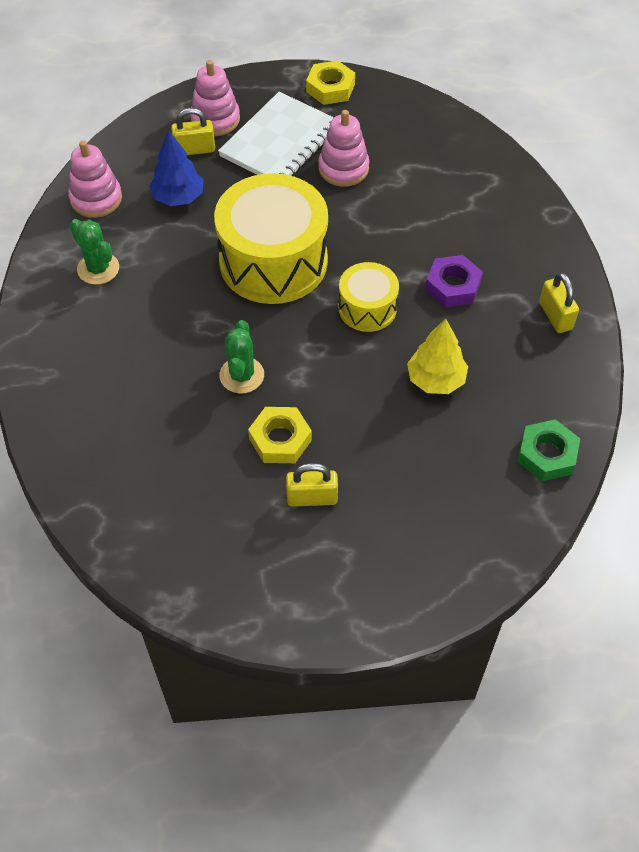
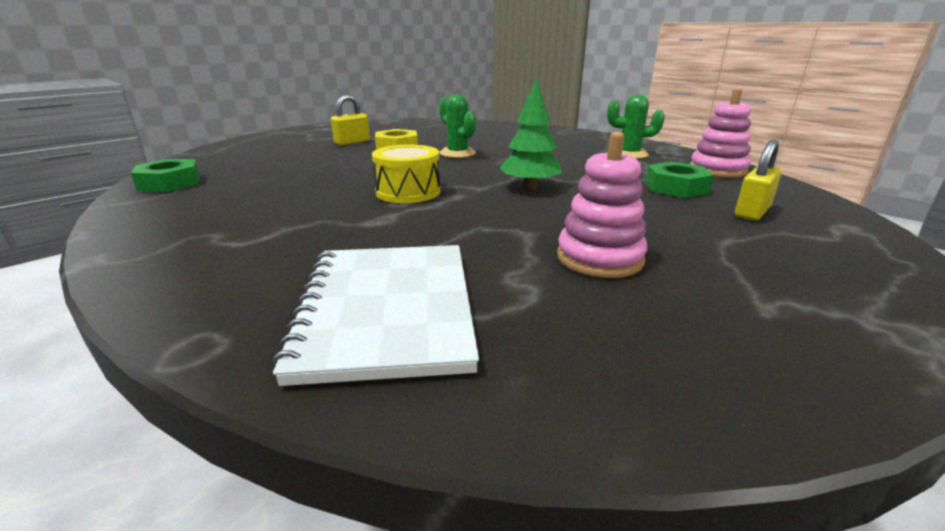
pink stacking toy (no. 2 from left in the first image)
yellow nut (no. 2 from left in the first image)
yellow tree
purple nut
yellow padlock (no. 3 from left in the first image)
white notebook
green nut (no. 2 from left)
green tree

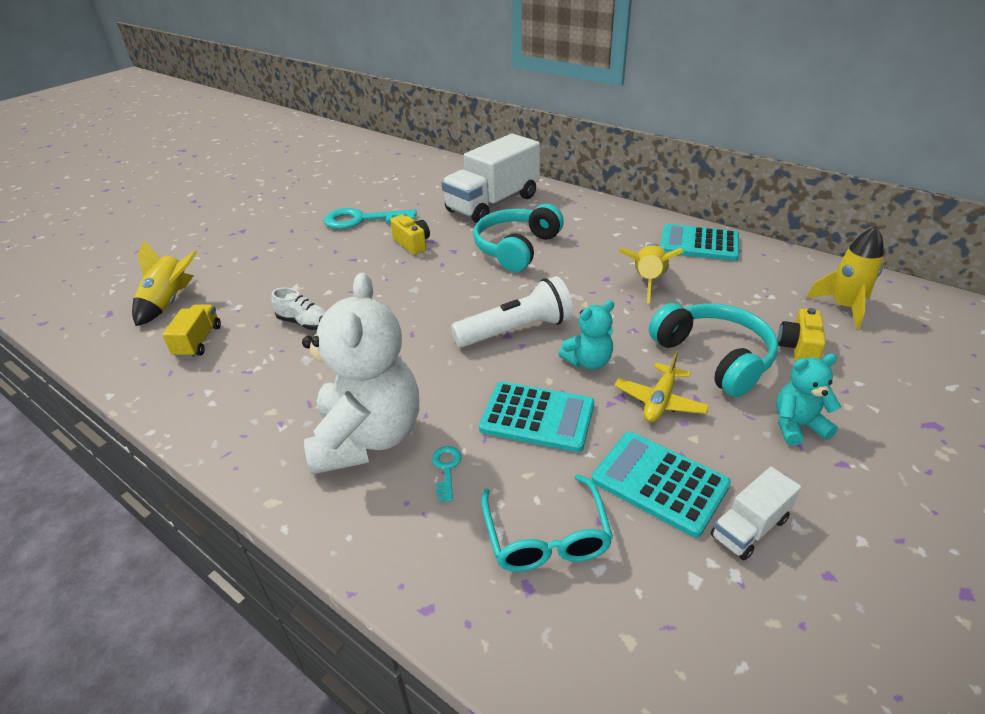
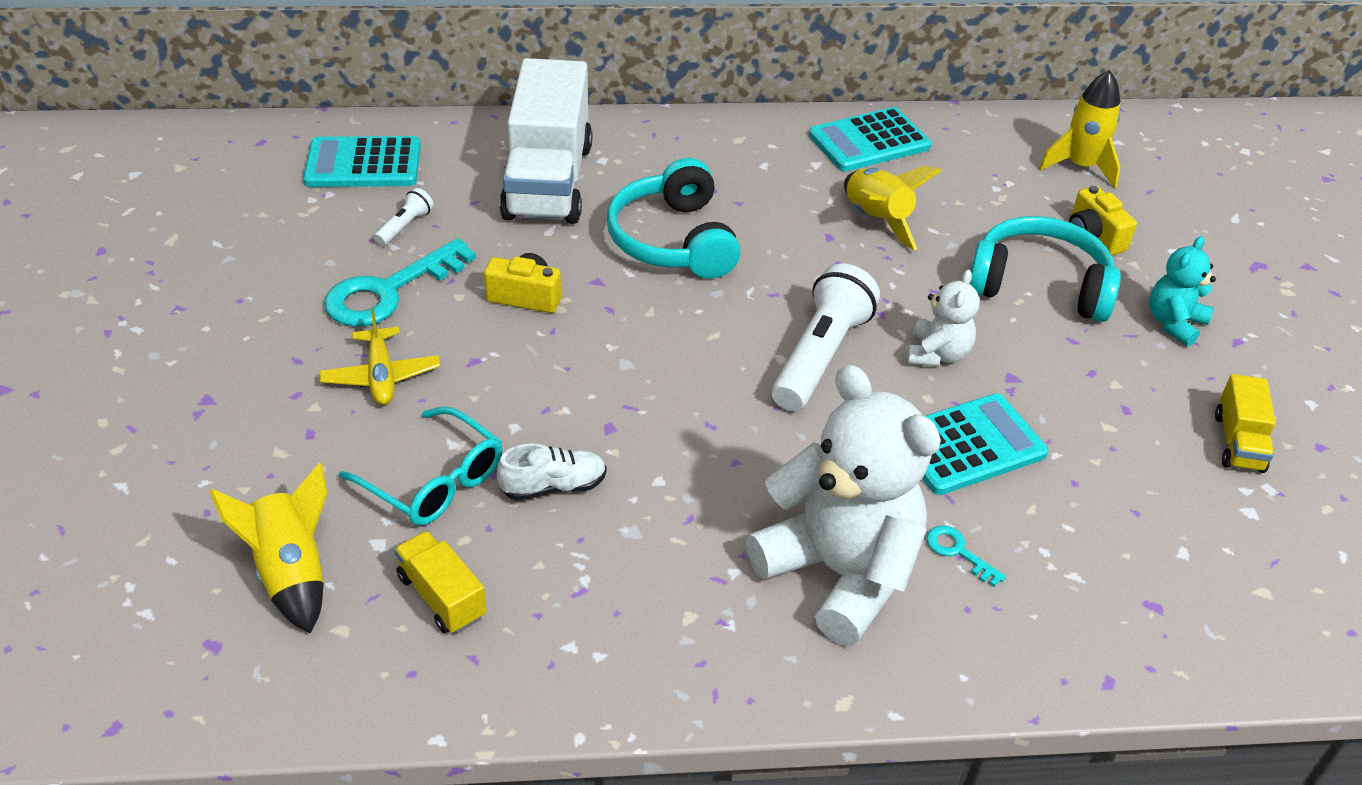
white flashlight (no. 1 from left)
turquoise glasses
turquoise calculator (no. 1 from left)
yellow plane
white teddy bear (no. 2 from left)
yellow truck (no. 2 from left)

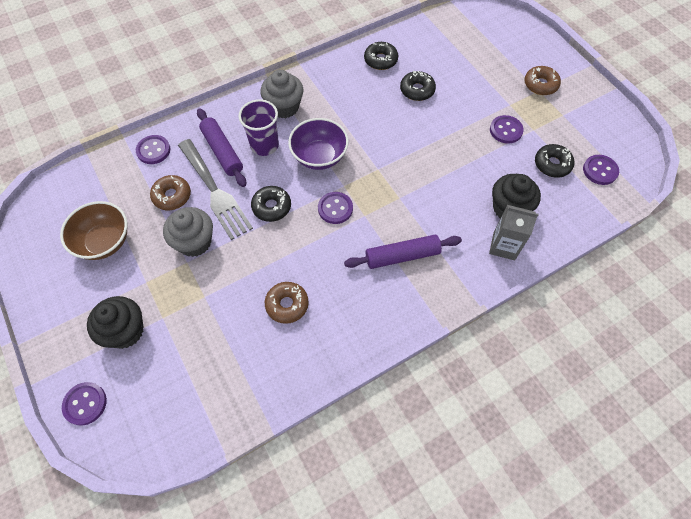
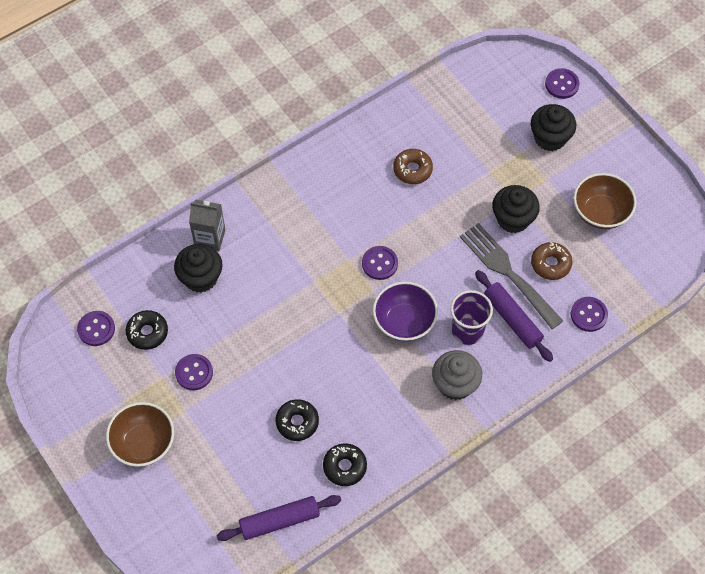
black donut (no. 1 from left in the first image)
purple rolling pin (no. 1 from left)
brown bowl (no. 1 from left)
black cupcake (no. 2 from left)

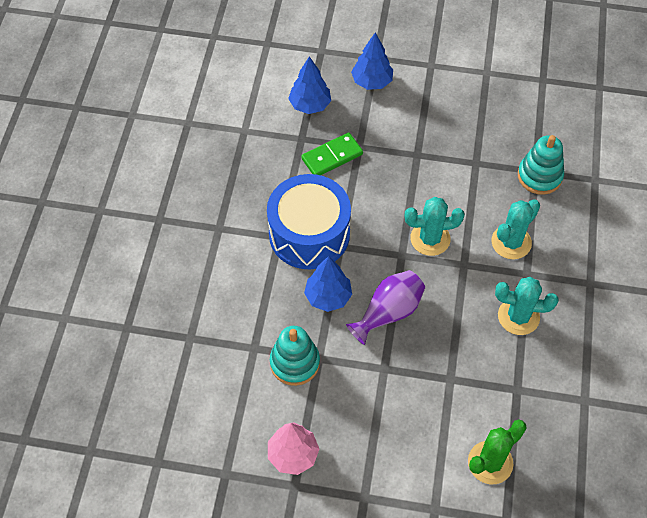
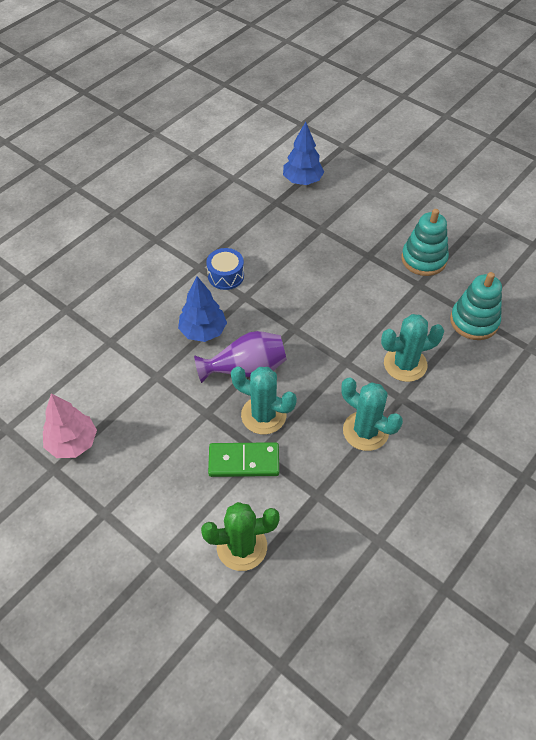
blue tree (no. 3 from left in the first image)
turquoise stacking toy (no. 1 from left)
green domino
turquoise cactus (no. 1 from left)
blue drum

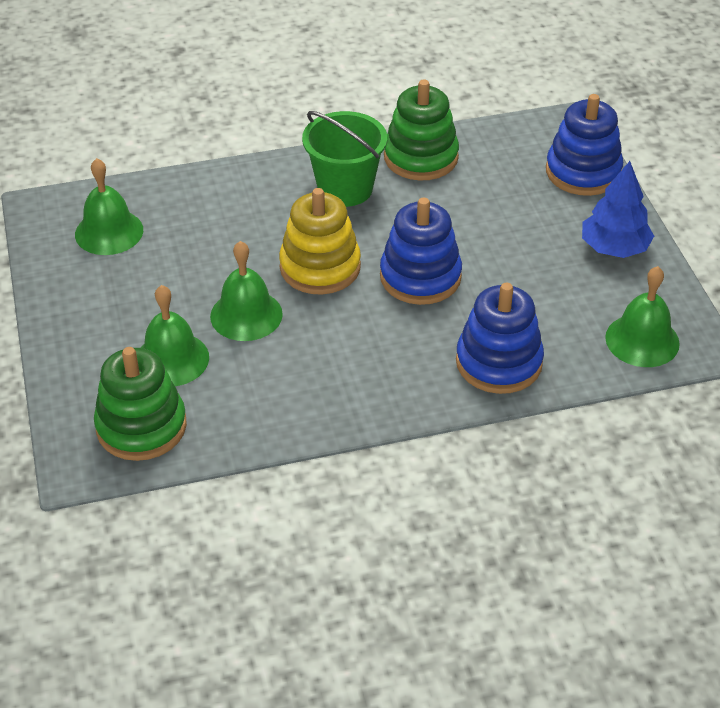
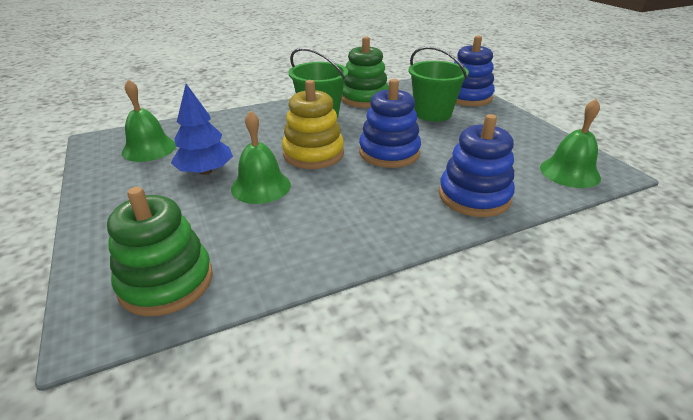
green bell (no. 2 from left in the first image)
green bucket (no. 2 from left)
blue tree

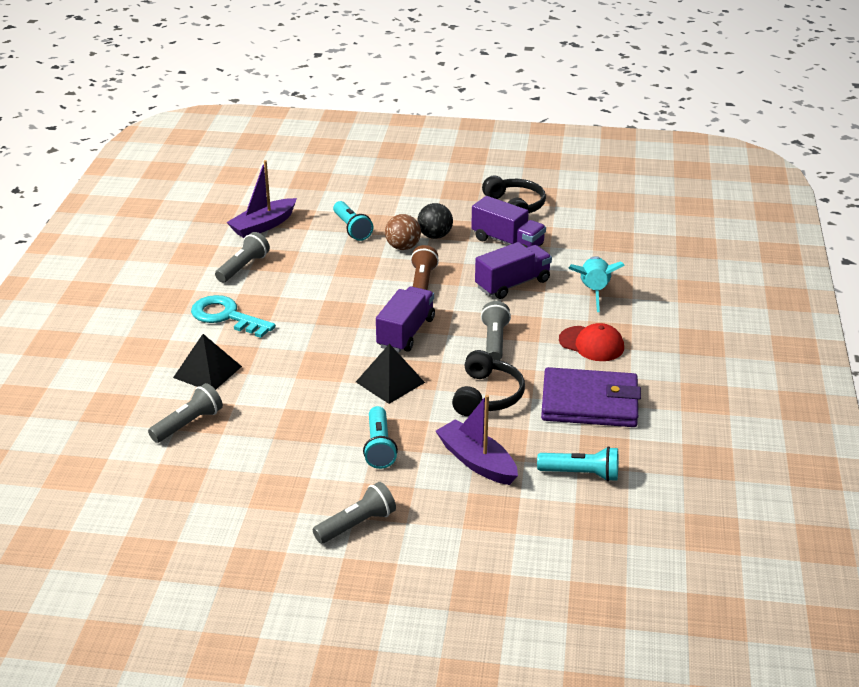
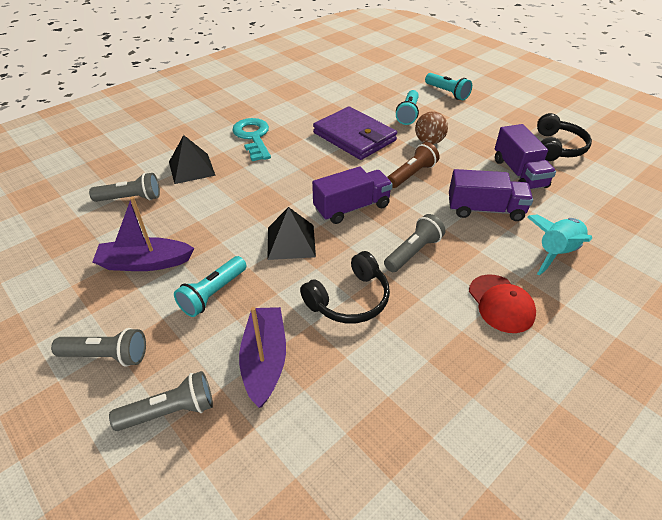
black ball
grey flashlight (no. 3 from left)
purple boat (no. 1 from left)
turquoise flashlight (no. 3 from left)
purple wallet

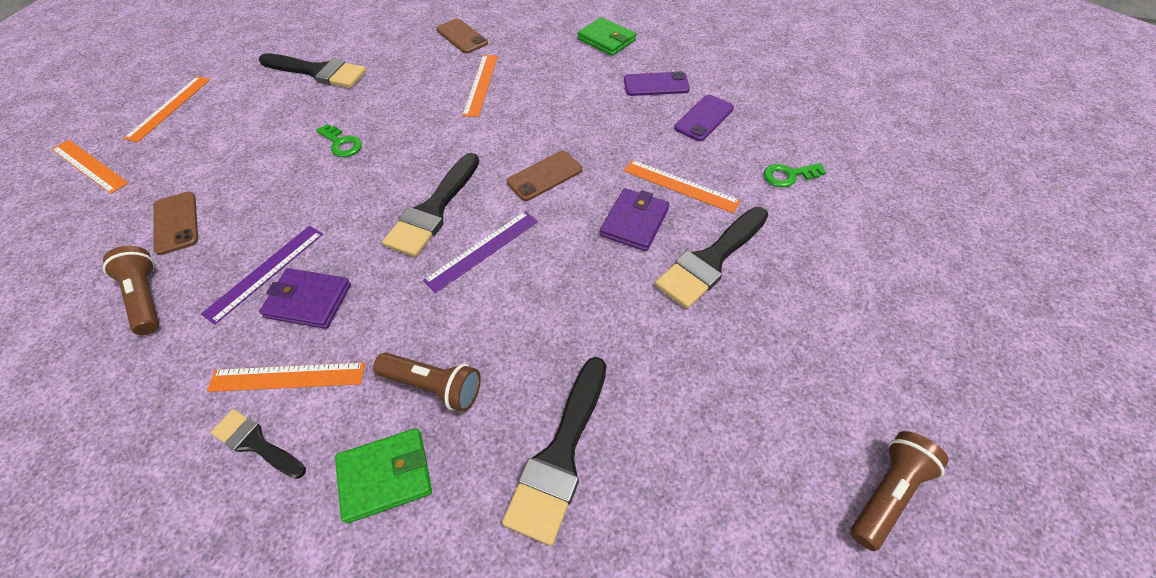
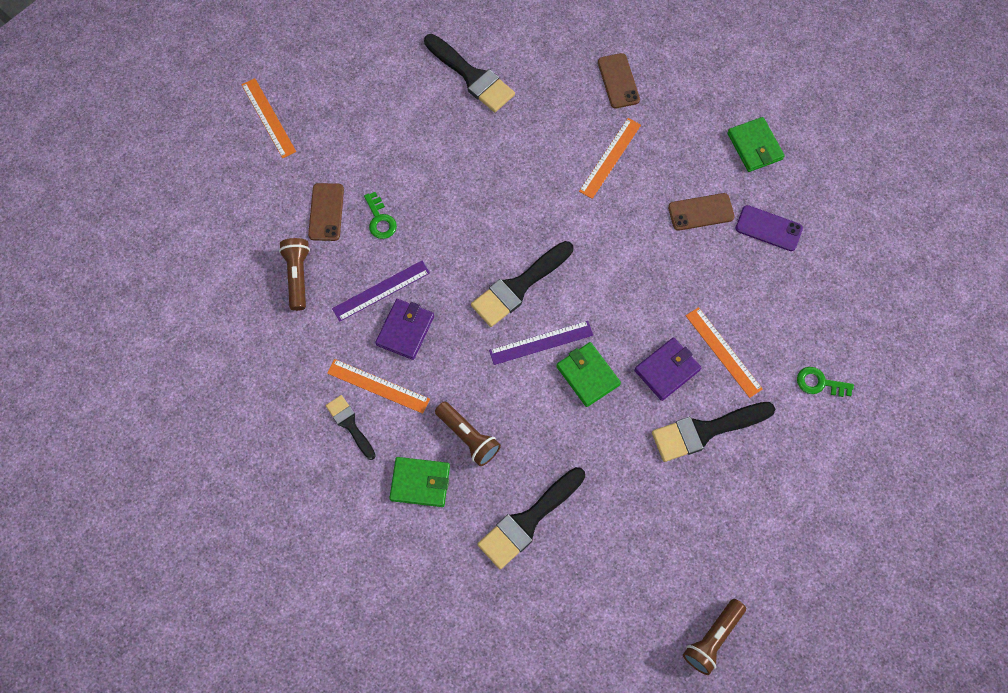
orange ruler (no. 2 from left in the first image)
purple phone (no. 2 from left in the first image)
green wallet (no. 2 from left)
green key (no. 1 from left)
brown phone (no. 3 from left)
purple wallet (no. 1 from left)
brown flashlight (no. 3 from left)

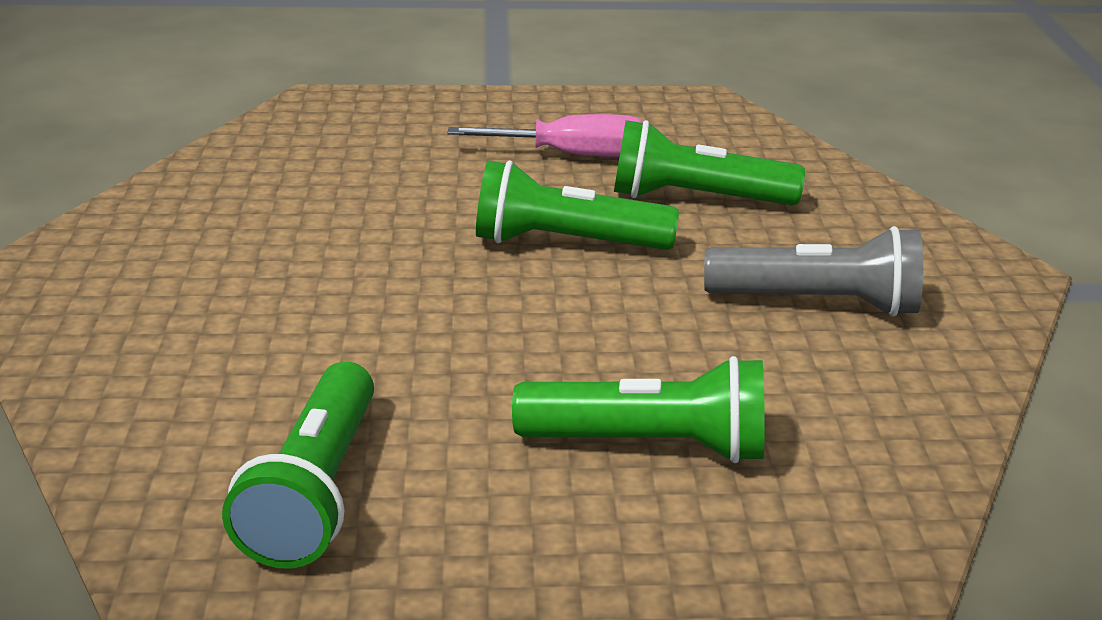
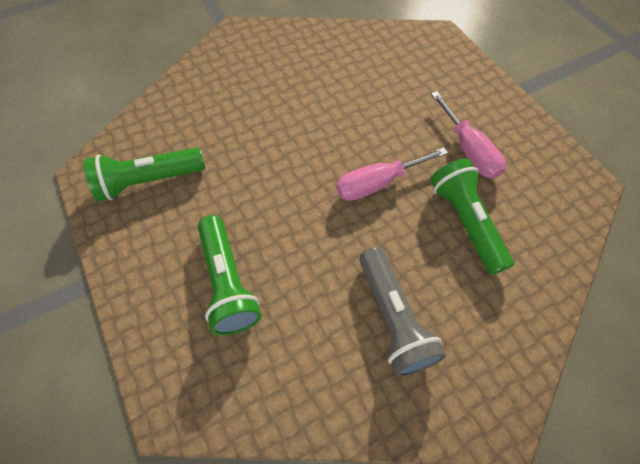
pink screwdriver (no. 1 from left)

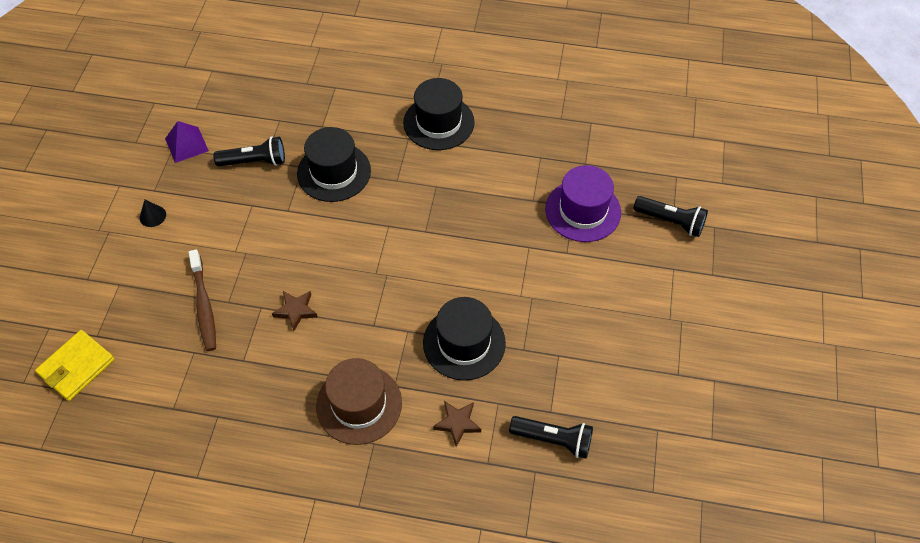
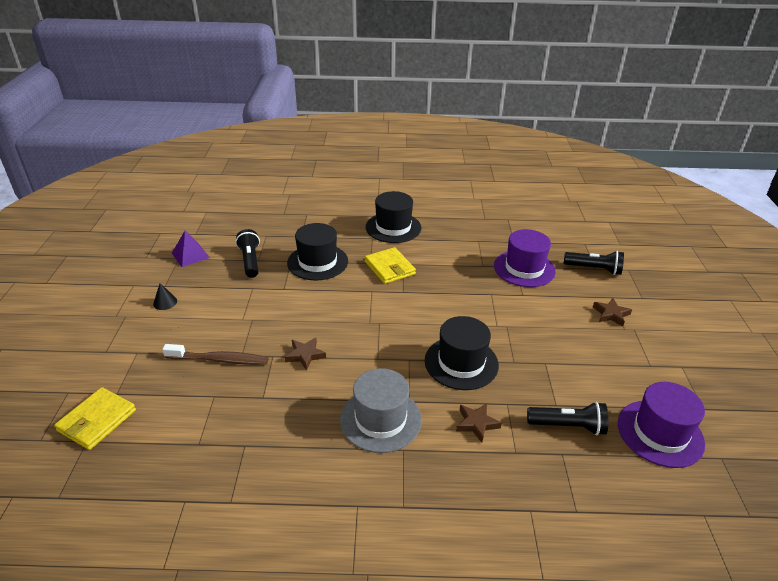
yellow wallet (no. 2 from left)
brown star (no. 3 from left)
purple hat (no. 2 from left)
grey hat
brown toothbrush
black flashlight (no. 1 from left)

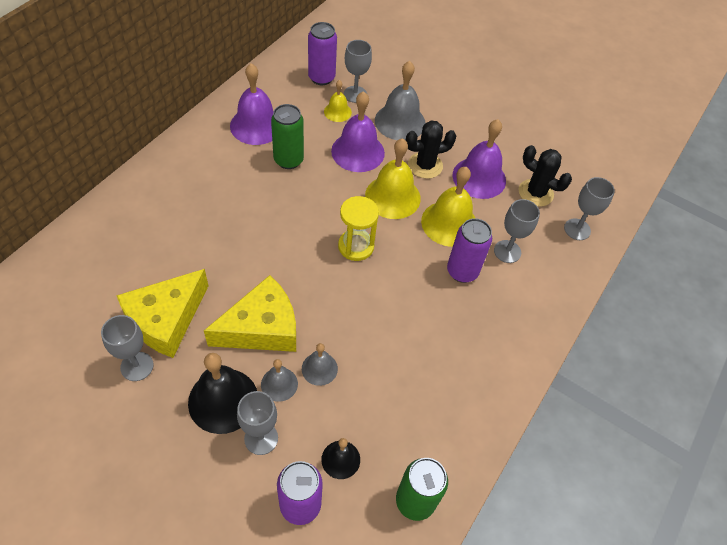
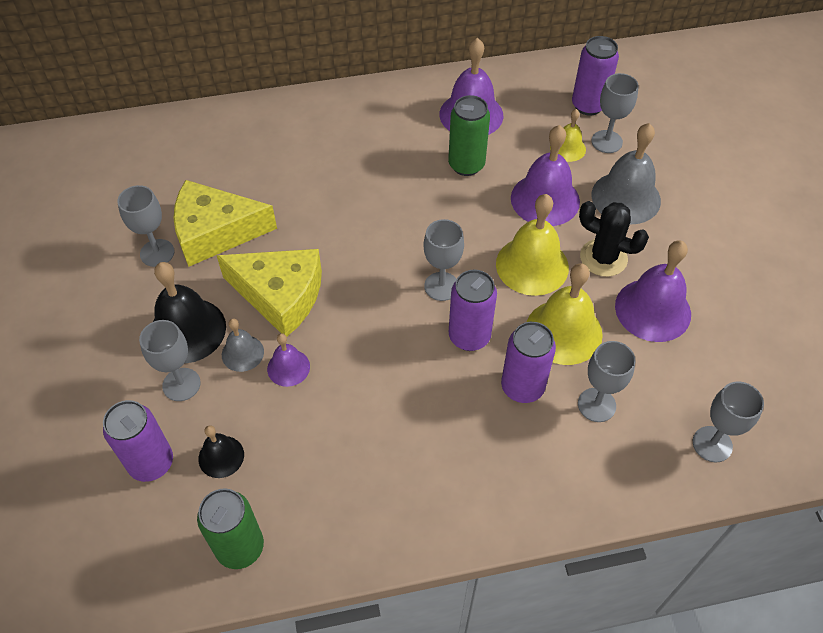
black cactus (no. 2 from left in the first image)
purple can (no. 2 from left)
grey goblet (no. 3 from left)
purple bell (no. 1 from left)

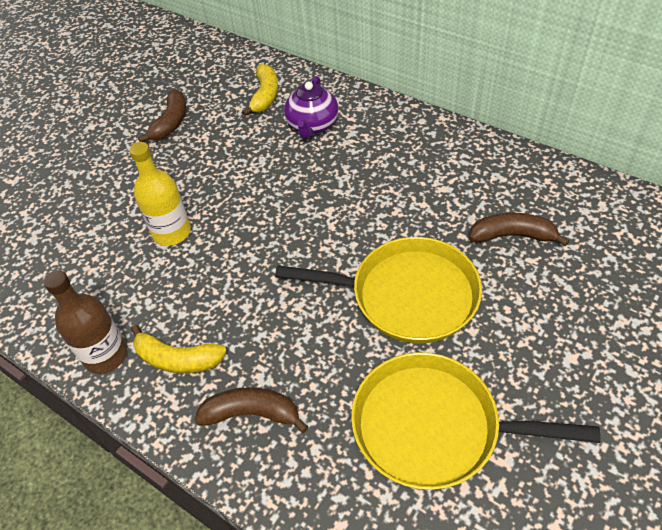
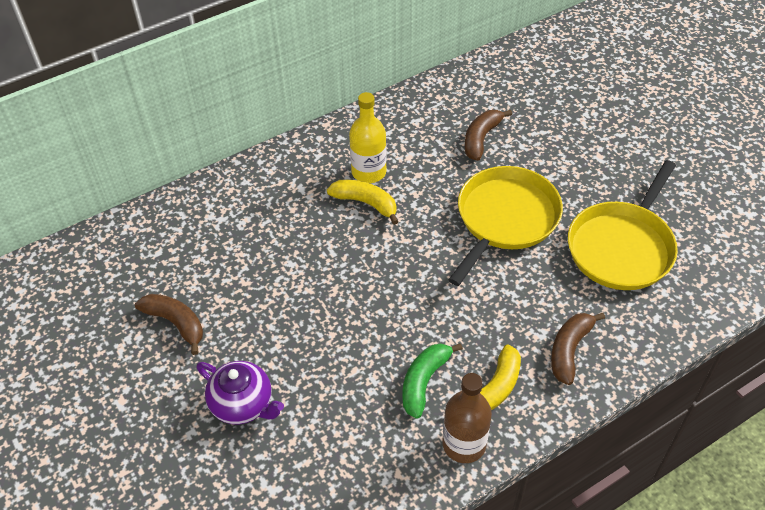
green banana
yellow bottle
yellow banana (no. 1 from left)
purple teapot

